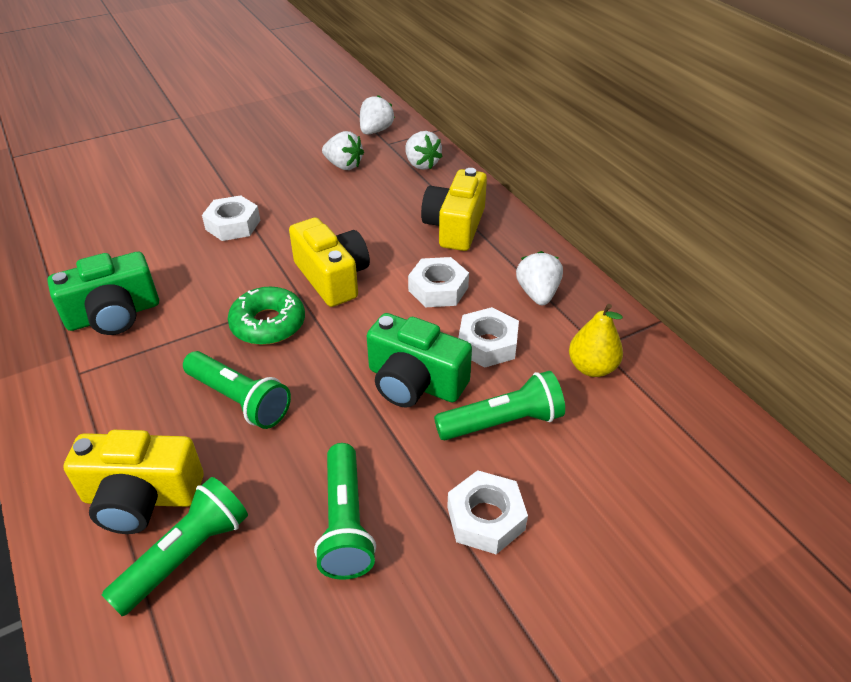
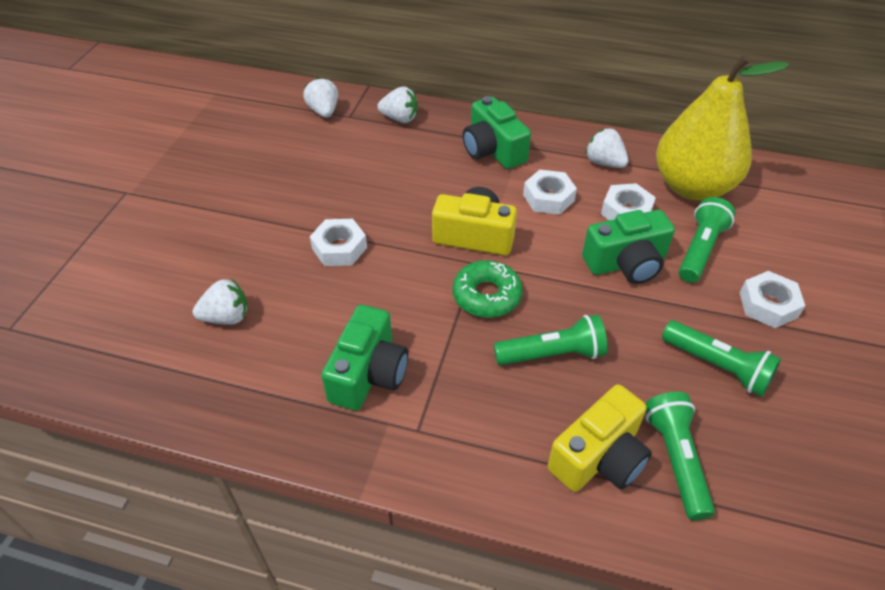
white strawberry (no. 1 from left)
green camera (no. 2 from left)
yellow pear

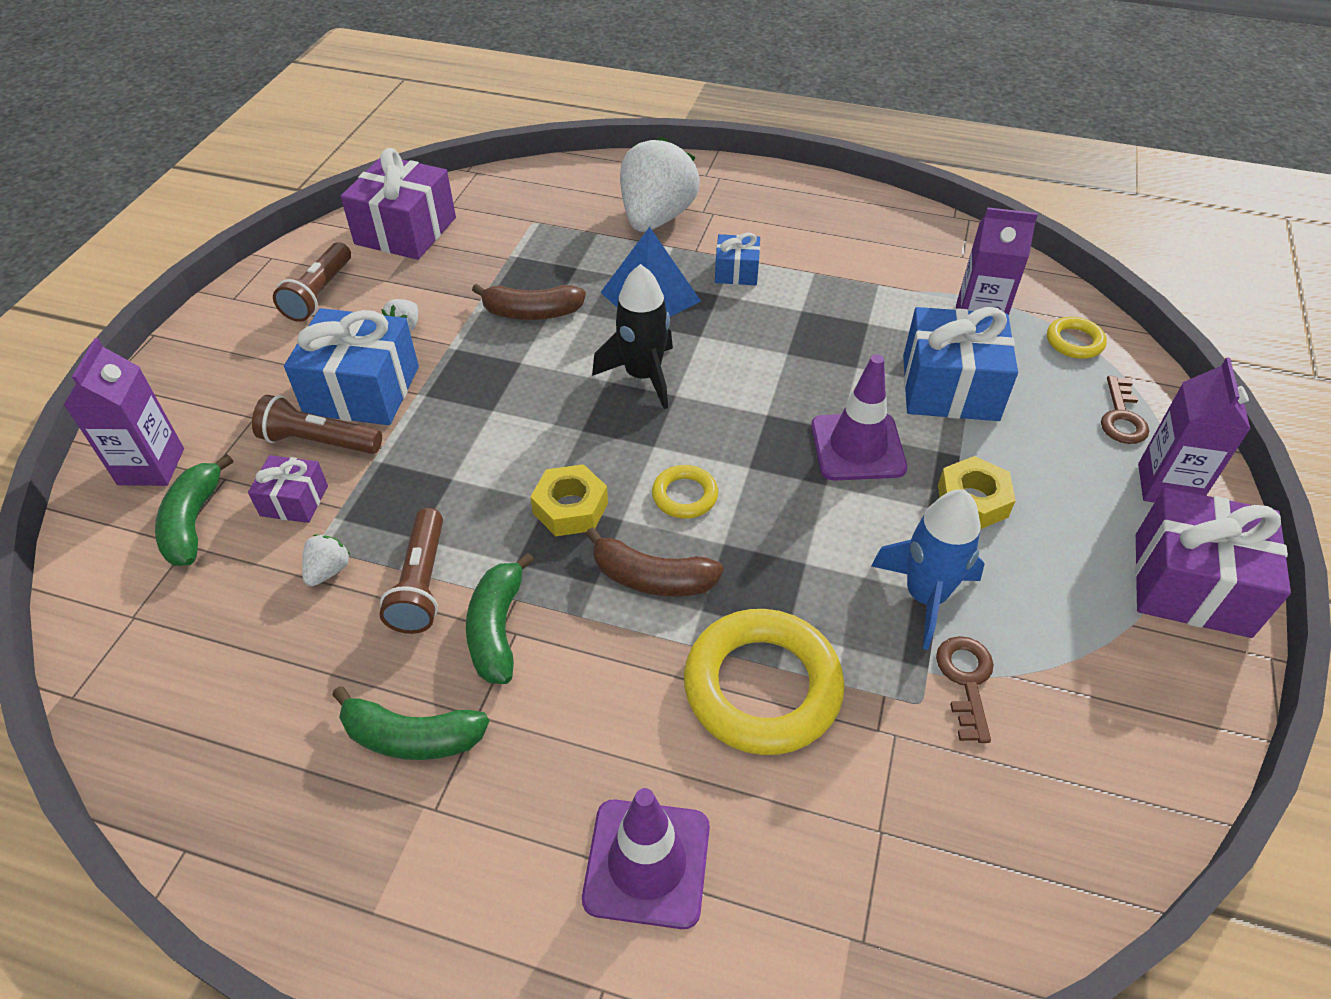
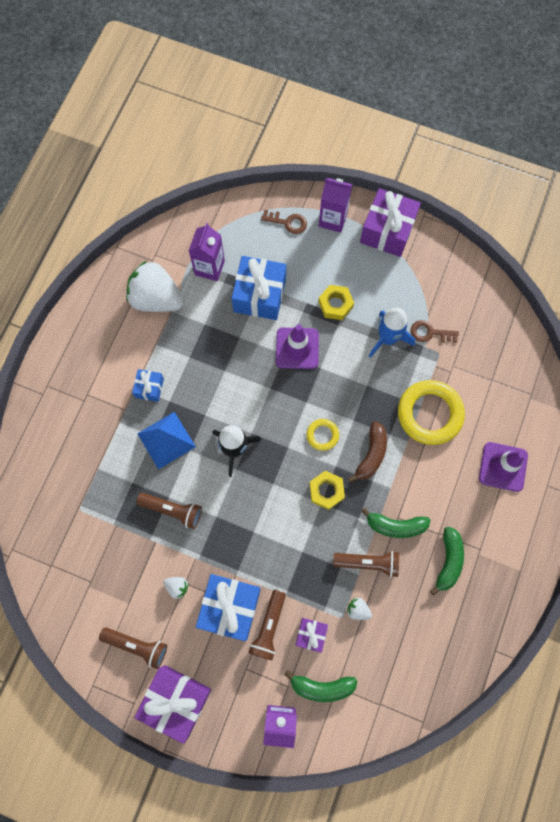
yellow ring (no. 3 from left in the first image)
purple gift (no. 1 from left)
white strawberry (no. 1 from left)
brown flashlight (no. 2 from left)

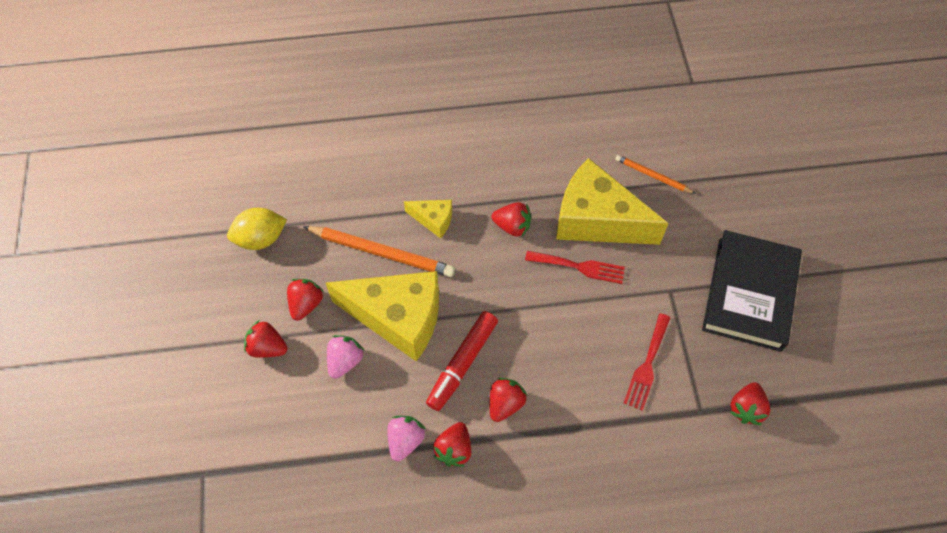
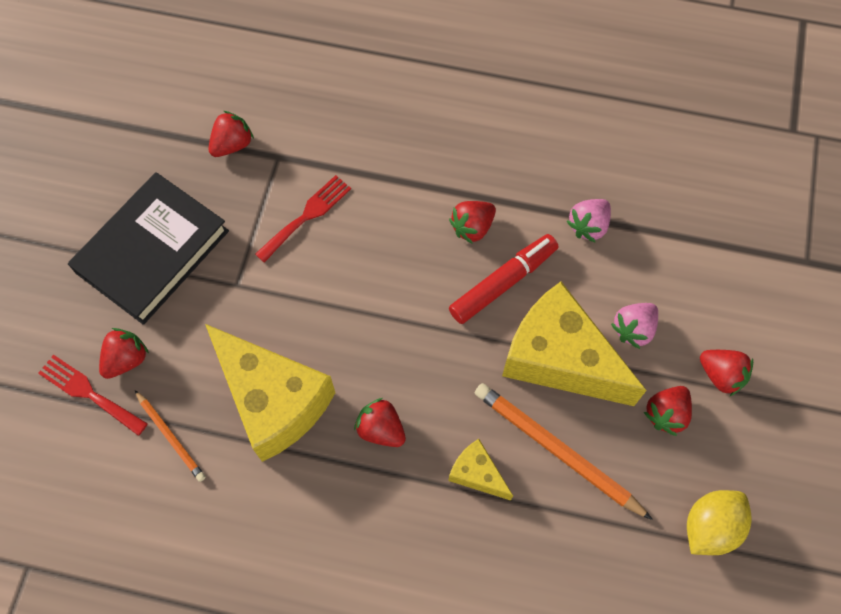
red strawberry (no. 1 from left)
red fork (no. 1 from left)
yellow lemon

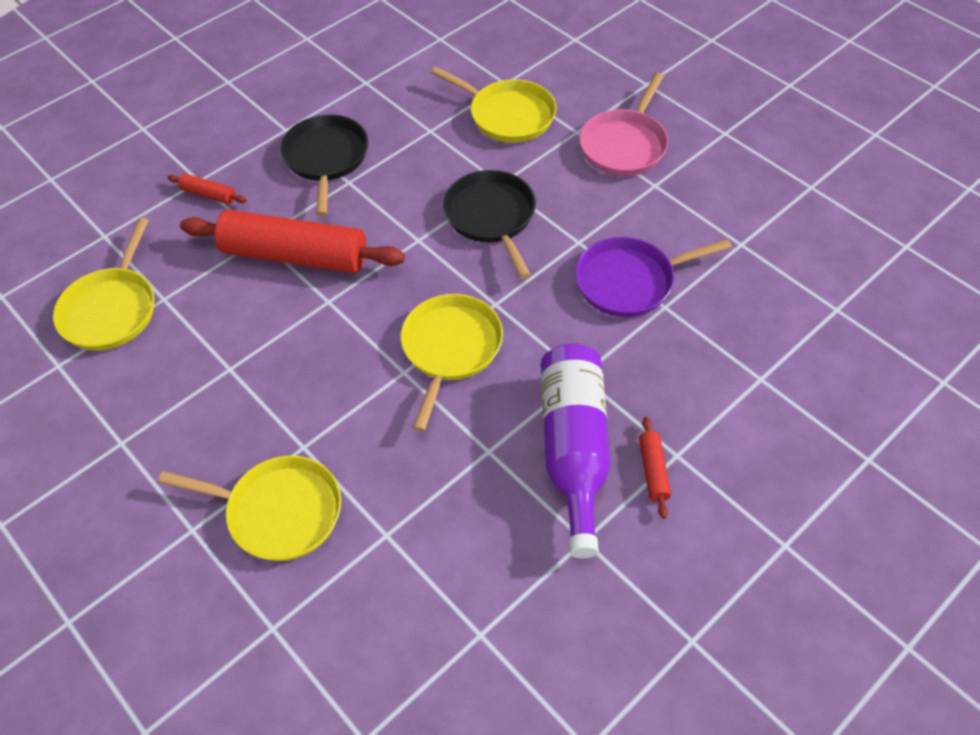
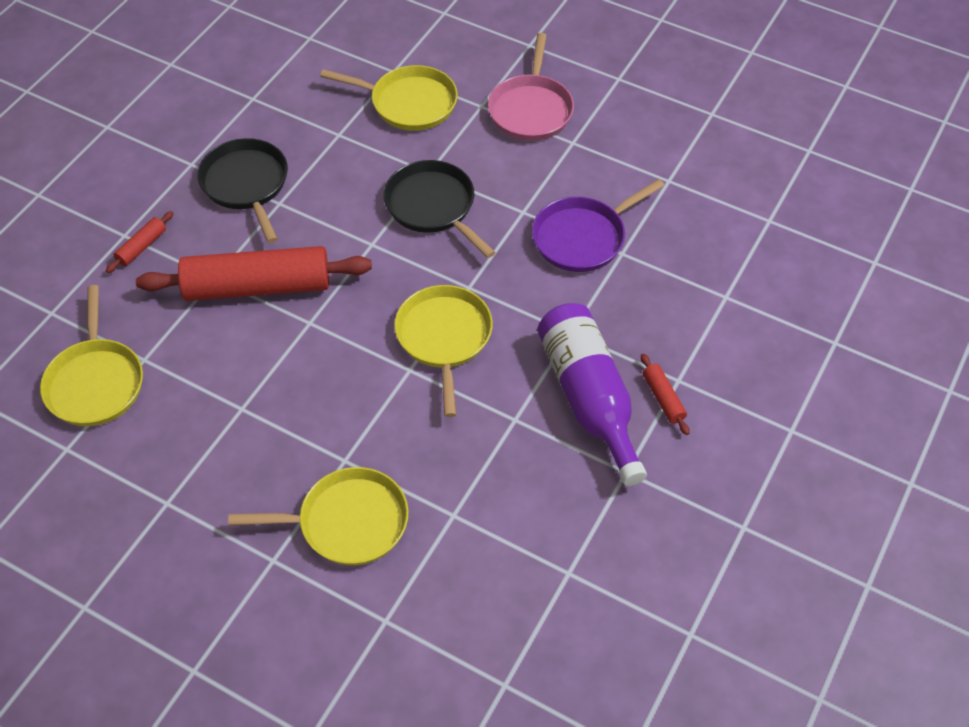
red rolling pin (no. 1 from left)

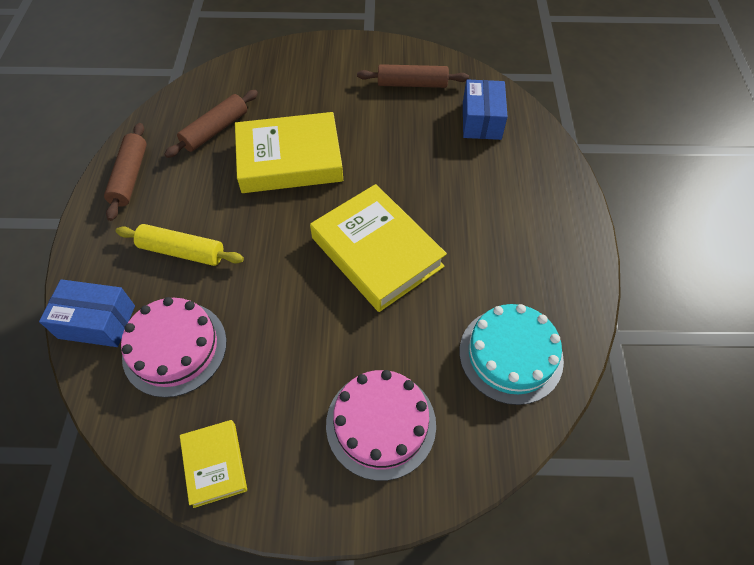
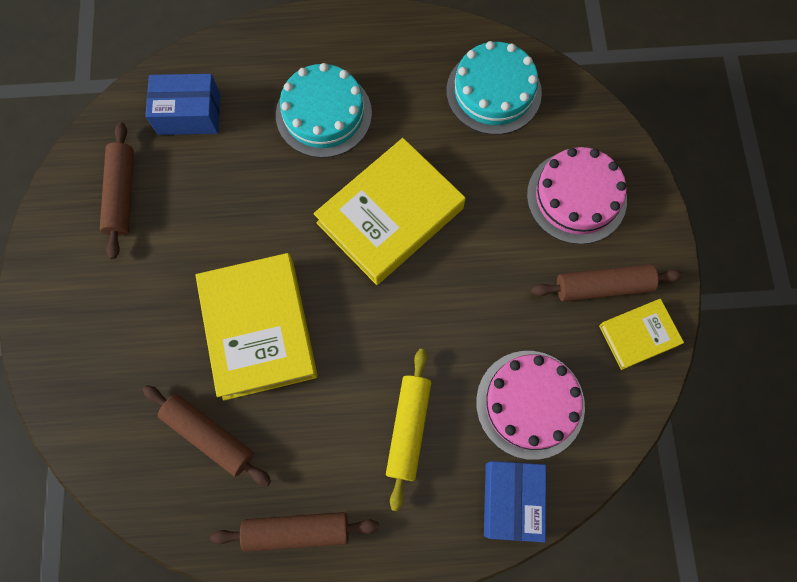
turquoise cake (no. 1 from left)
brown rolling pin (no. 4 from left)

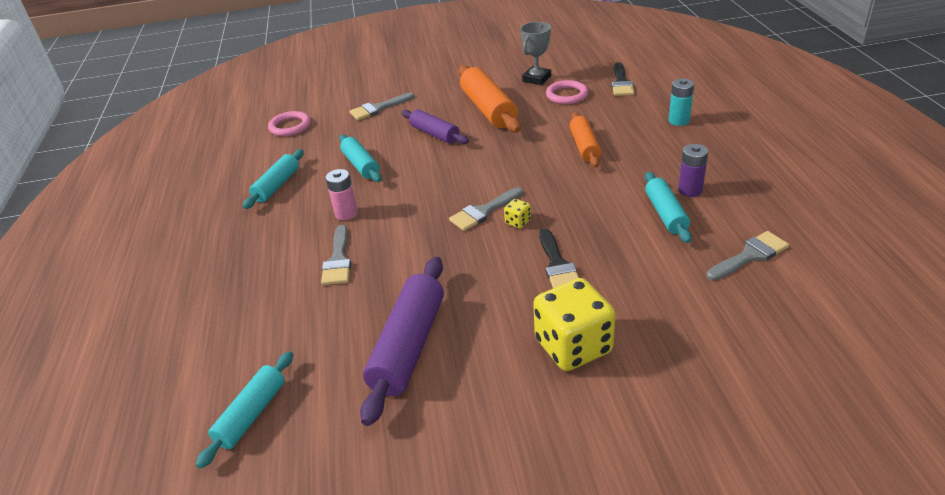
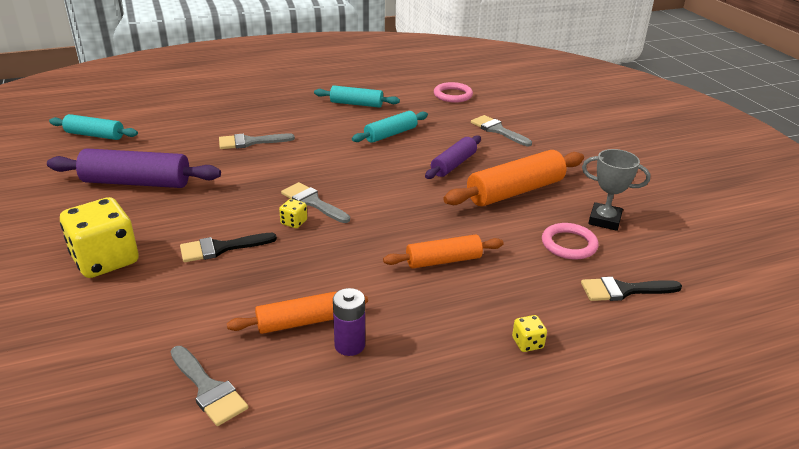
pink battery
yellow dice (no. 3 from left)
orange rolling pin (no. 1 from left)

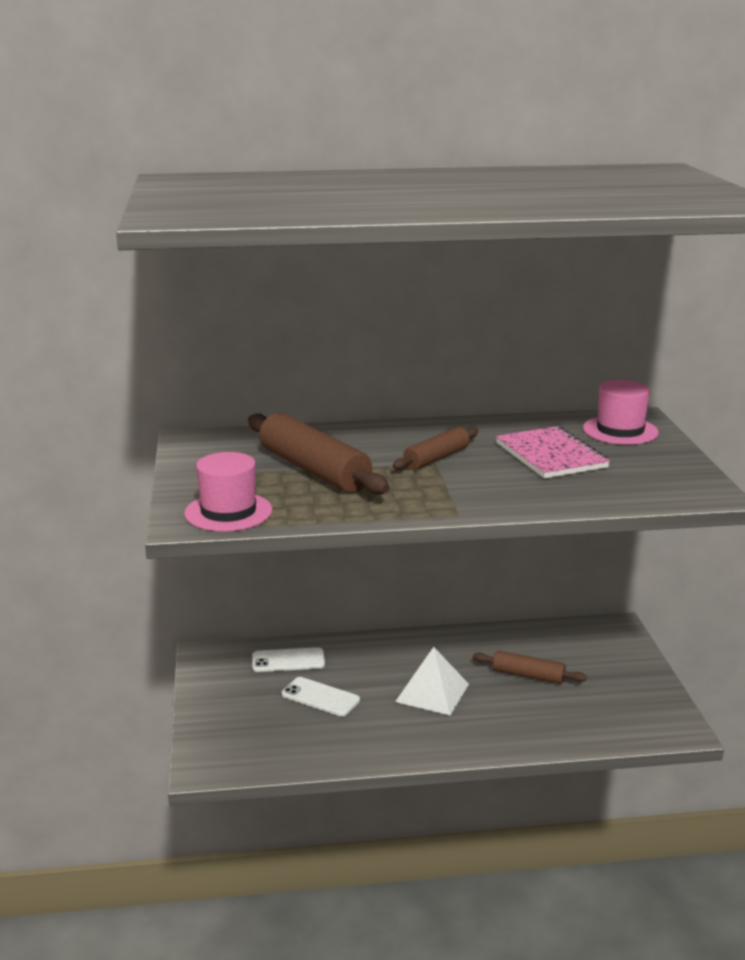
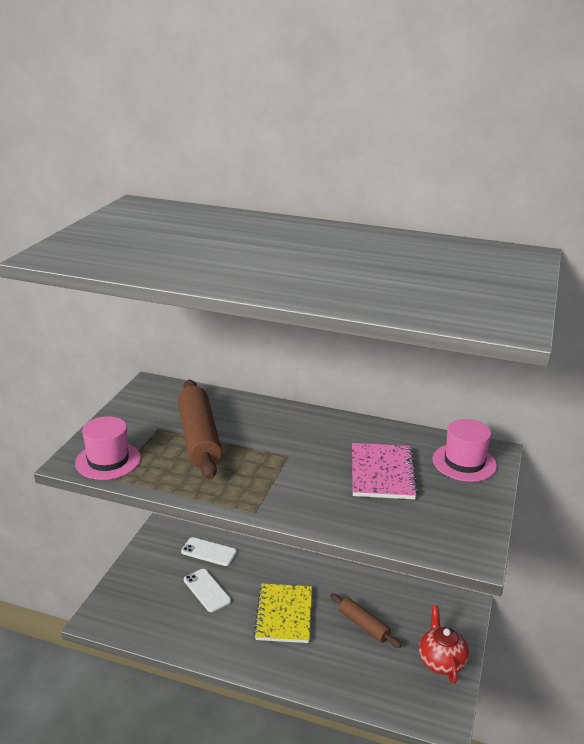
brown rolling pin (no. 2 from left in the first image)
red teapot
yellow notebook

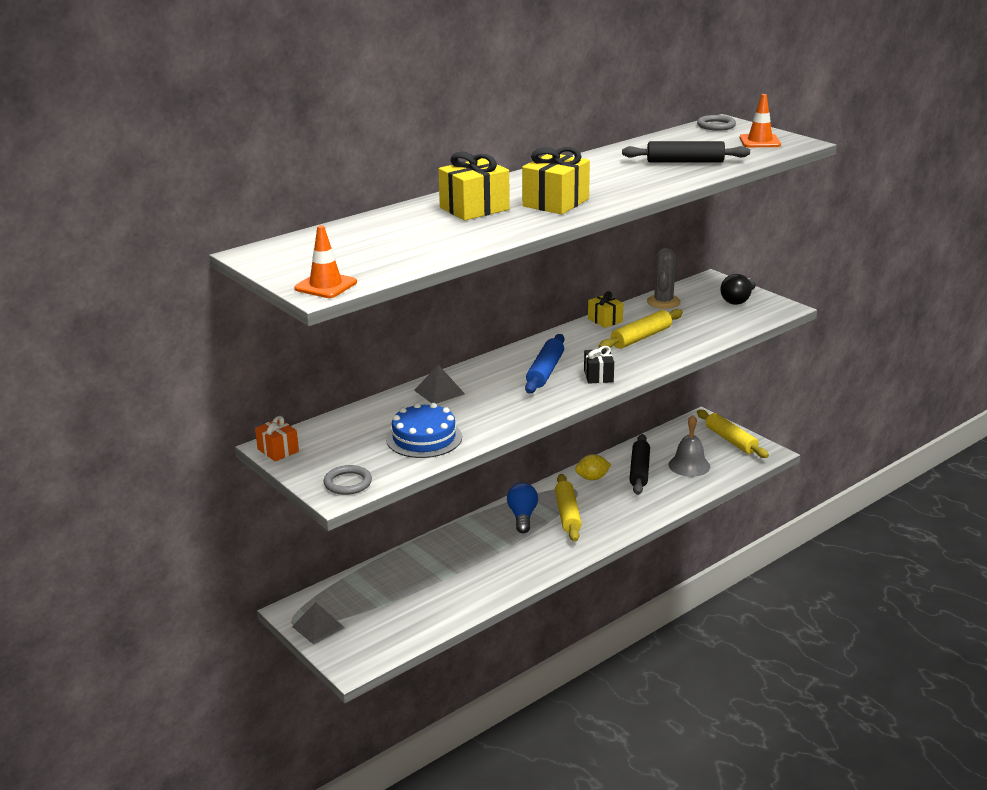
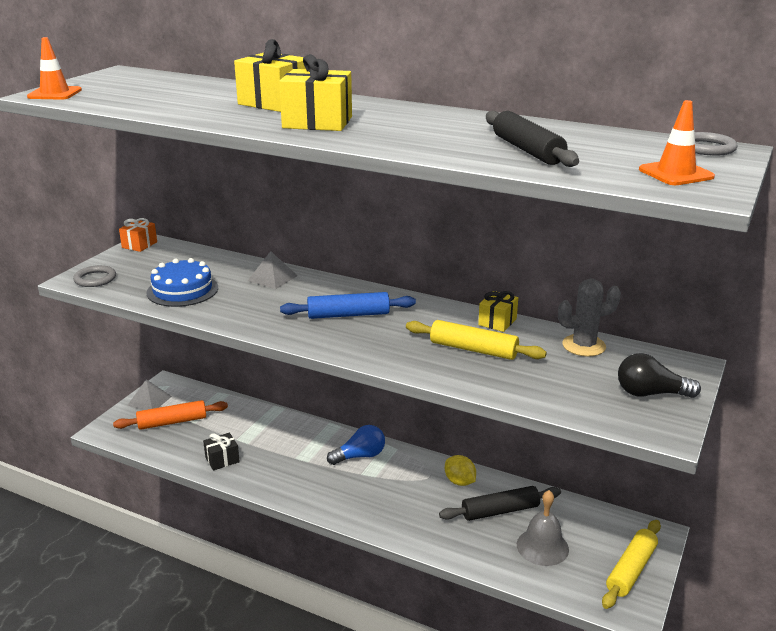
yellow rolling pin (no. 1 from left in the first image)
orange rolling pin
black gift

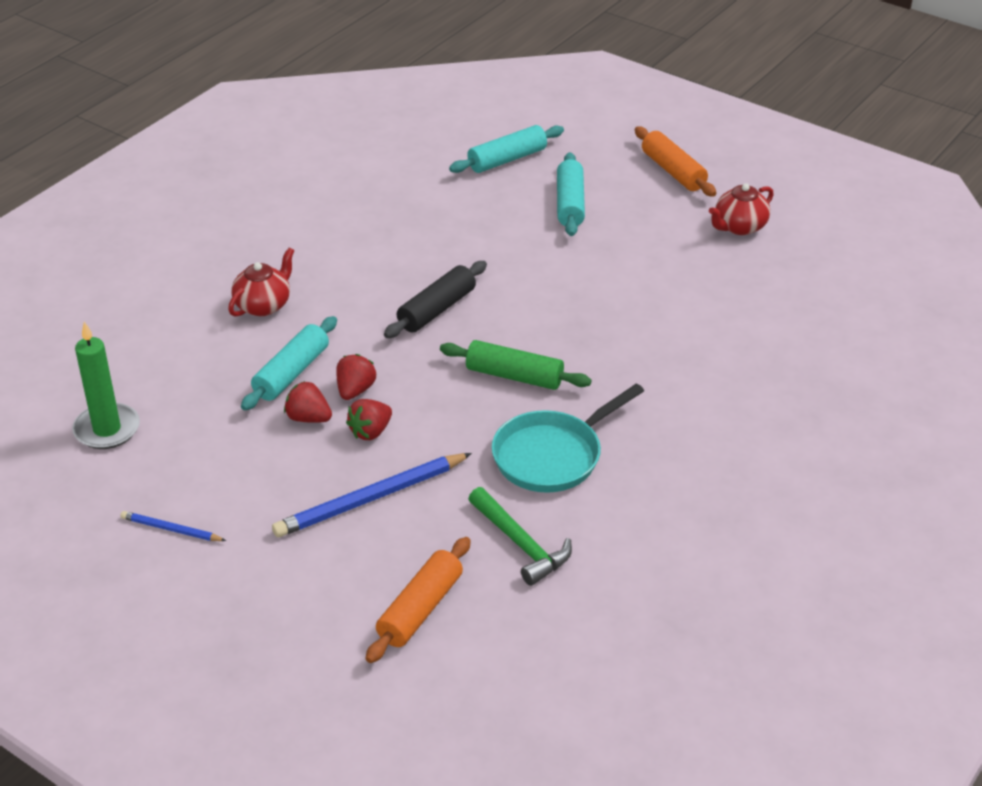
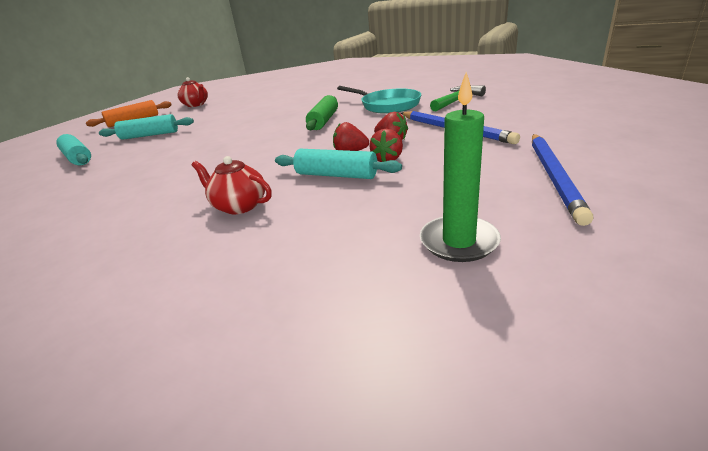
orange rolling pin (no. 1 from left in the first image)
black rolling pin
blue pencil (no. 2 from left)

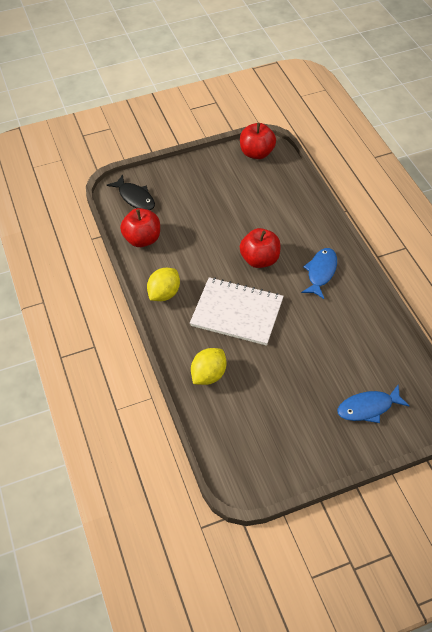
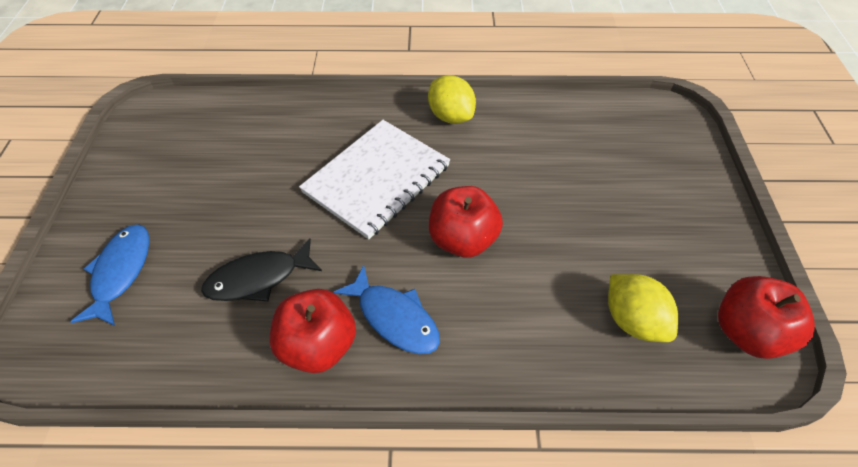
black fish
red apple (no. 1 from left)
yellow lemon (no. 2 from left)

